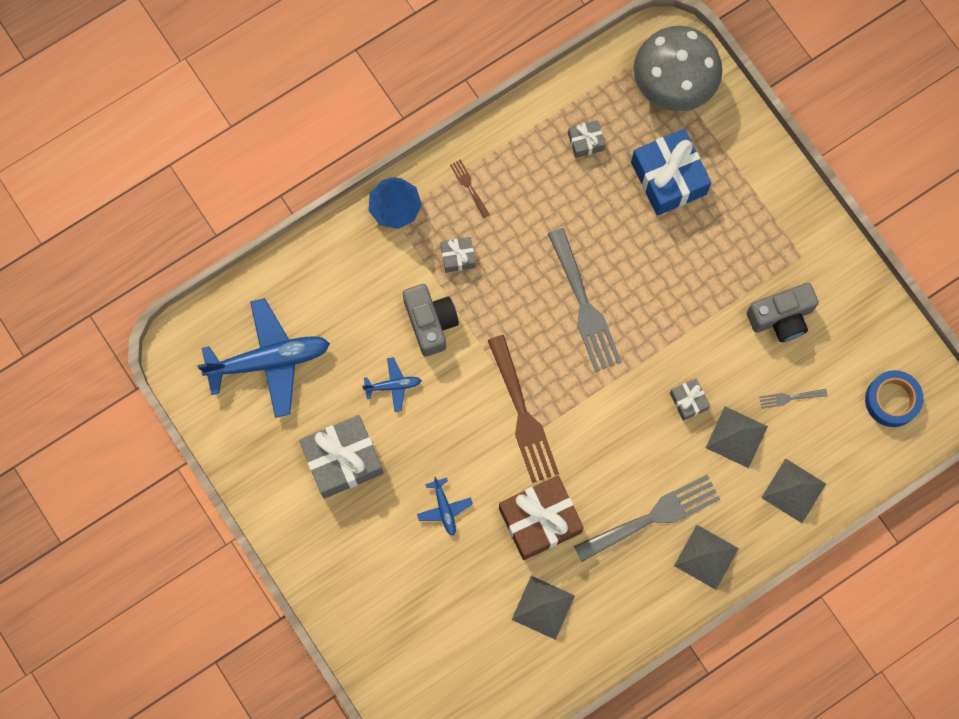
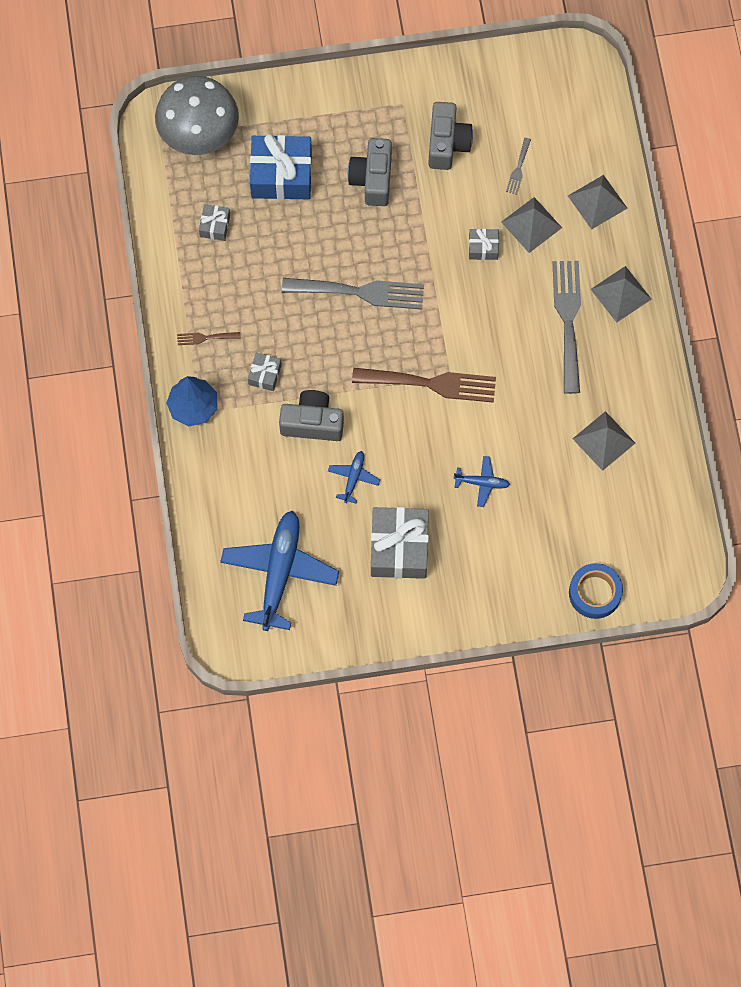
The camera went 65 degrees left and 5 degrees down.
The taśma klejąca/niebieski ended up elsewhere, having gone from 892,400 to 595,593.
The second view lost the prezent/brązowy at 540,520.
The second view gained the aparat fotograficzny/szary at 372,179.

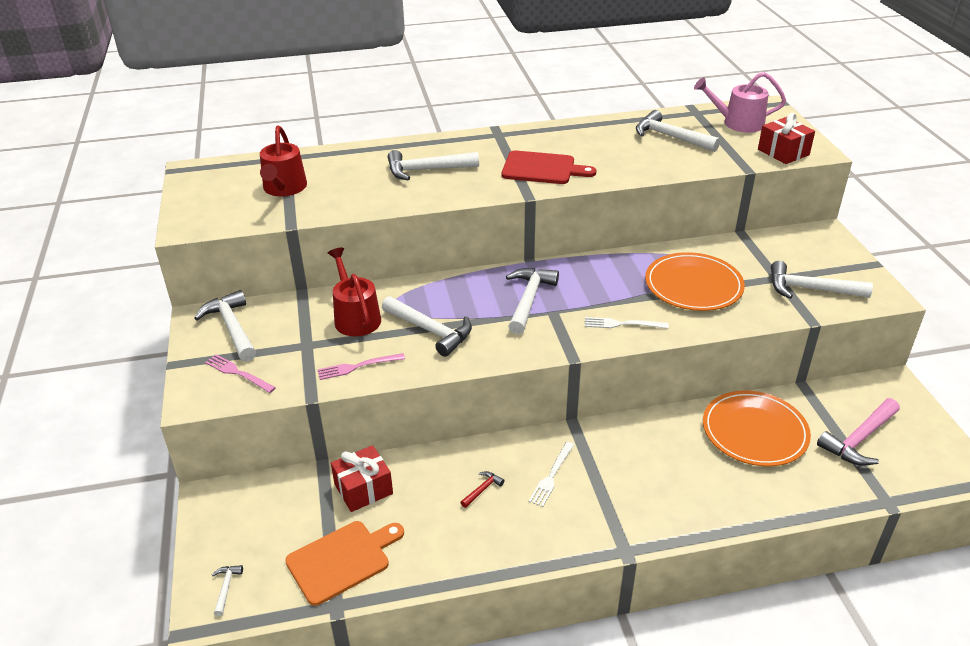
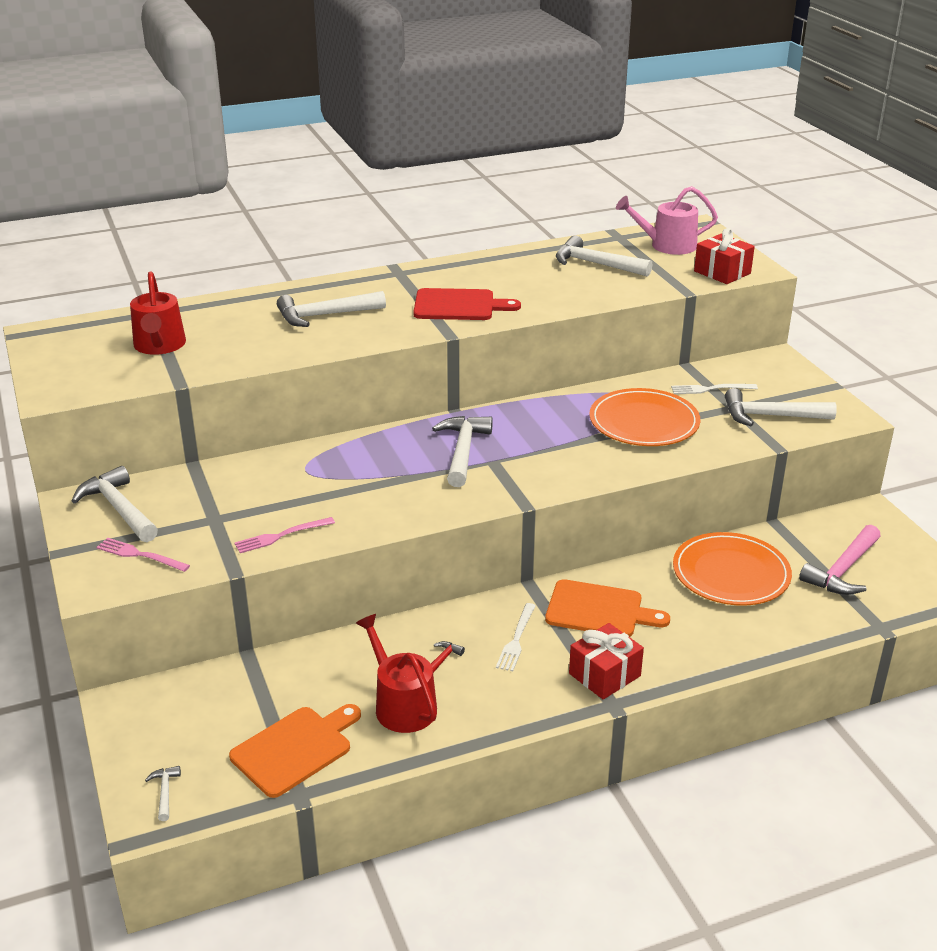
The camera went 10 degrees left and 5 degrees down.
The konewka/czerwony ended up elsewhere, having gone from 355,317 to 401,705.
The second view lost the młotek/biały at 431,331.
The widelec/biały ended up elsewhere, having gone from 622,324 to 710,389.
The prezent/czerwony ended up elsewhere, having gone from 363,489 to 604,675.
The second view gained the deska do krojenia/pomarańczowy at 599,610.

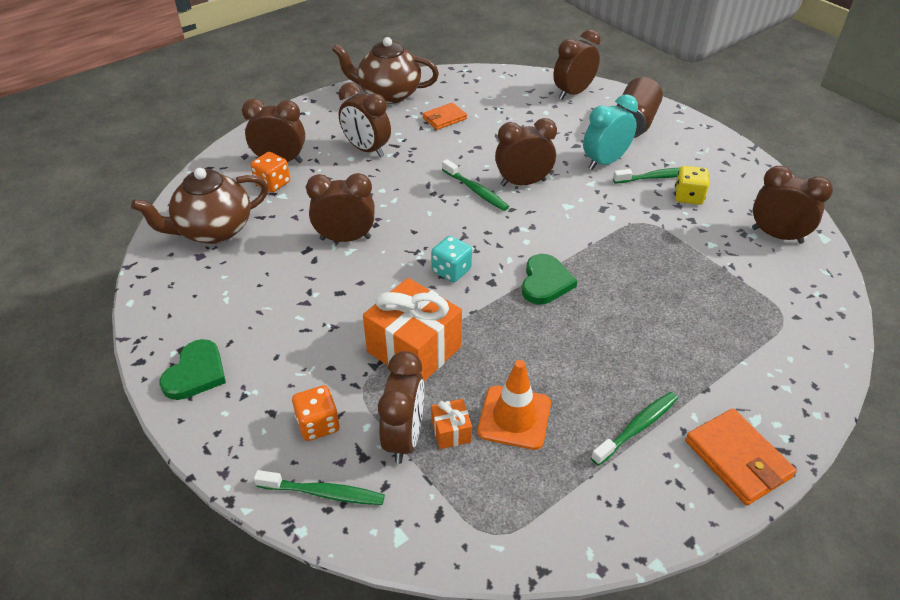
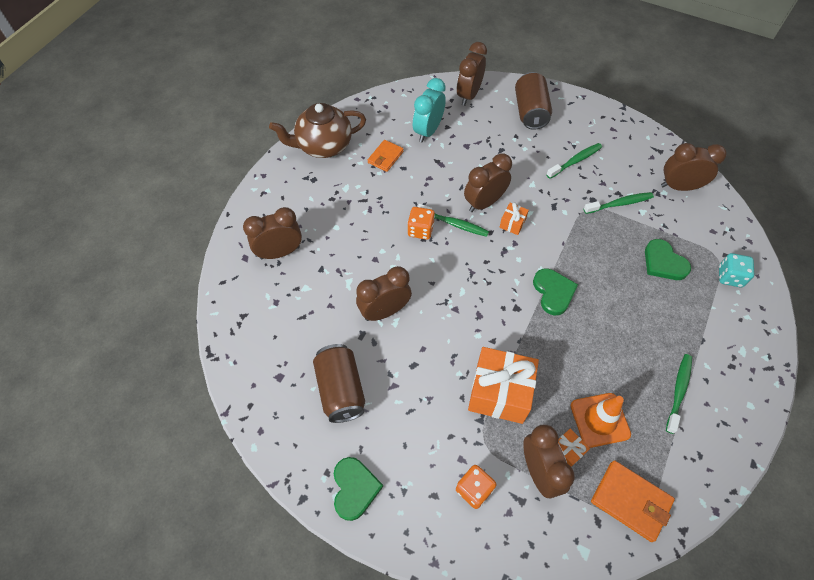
The camera went 25 degrees left and 15 degrees up.
The second view lost the budzik/brązowy at 366,150.
The budzik/turkusowy ended up elsewhere, having gone from 605,162 to 428,131.
The kostka do gry/pomarańczowy ended up elsewhere, having gone from 273,183 to 420,230.
The second view lost the kostka do gry/żółty at 688,197.
The second view lost the imbryk/brązowy at 213,230.
The kostka do gry/turkusowy ended up elsewhere, having gone from 451,271 to 730,277.
The portfel/pomarańczowy ended up elsewhere, having gone from 737,459 to 630,501.
The szczoteczka do zębów/zielony ended up elsewhere, having gone from 324,493 to 619,204.
The second view gained the prezent/pomarańczowy at 512,223.
The second view gained the serce/zielony at 663,262.
The second view gained the puszka/brązowy at 341,389.

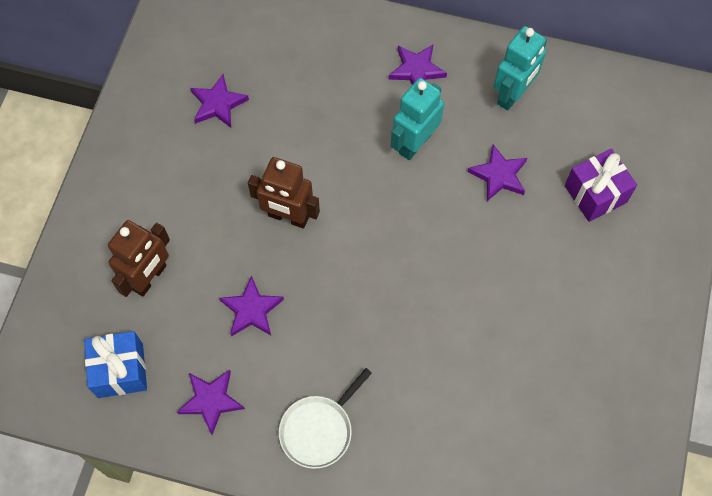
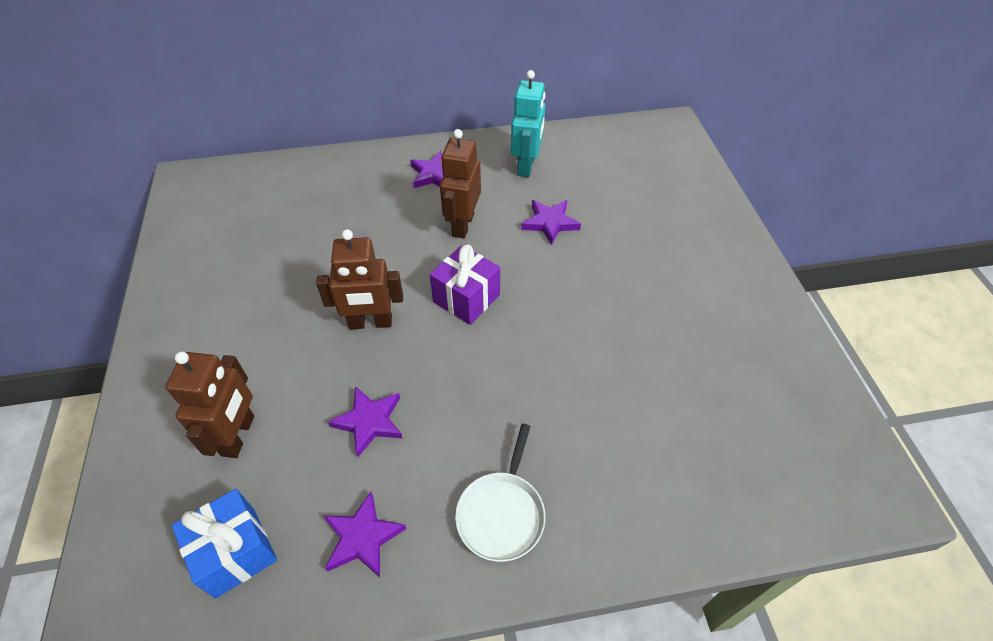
The camera went 25 degrees left and 15 degrees down.
The second view lost the gwiazda/fioletowy at 218,104.
What was the robot/turkusowy at 414,143 turned into the robot/brązowy at 462,225.
The prezent/fioletowy ended up elsewhere, having gone from 595,194 to 466,298.

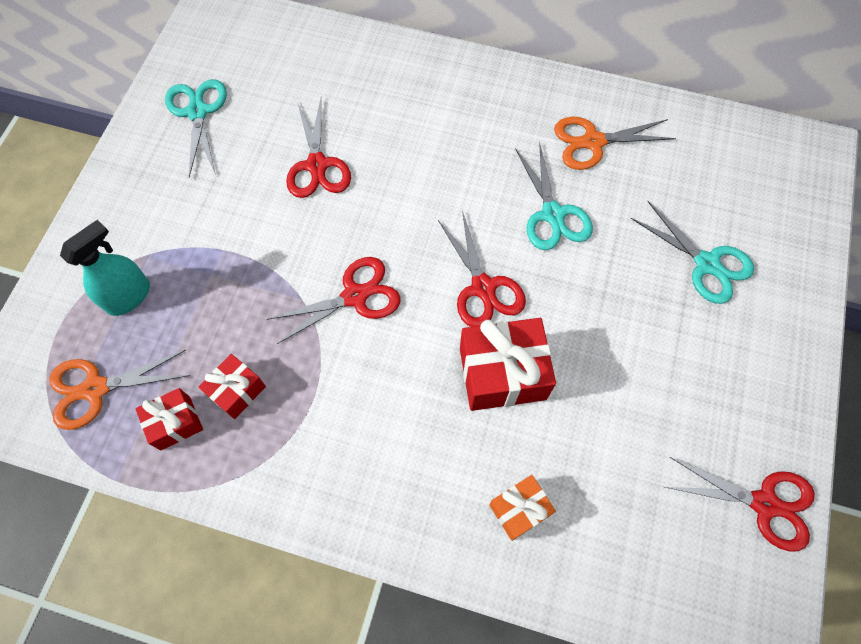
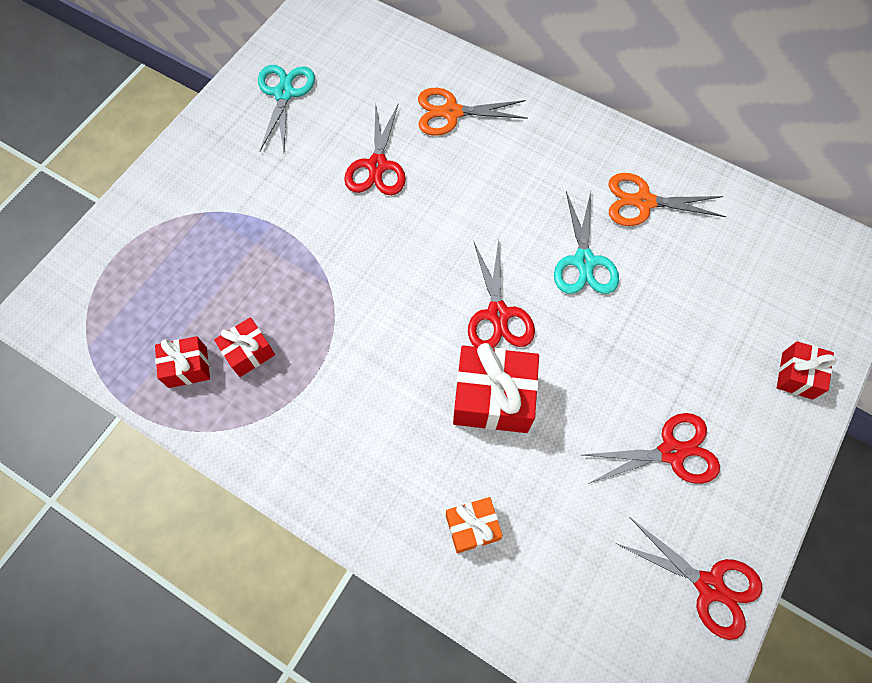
The camera went 15 degrees right and 0 degrees up.
The second view lost the nożyczki/turkusowy at 707,264.
The second view lost the spryskiwacz/turkusowy at 129,296.
The nożyczki/czerwony ended up elsewhere, having gone from 355,296 to 671,452.
The nożyczki/pomarańczowy ended up elsewhere, having gone from 95,389 to 451,112.
The second view gained the prezent/czerwony at 797,375.

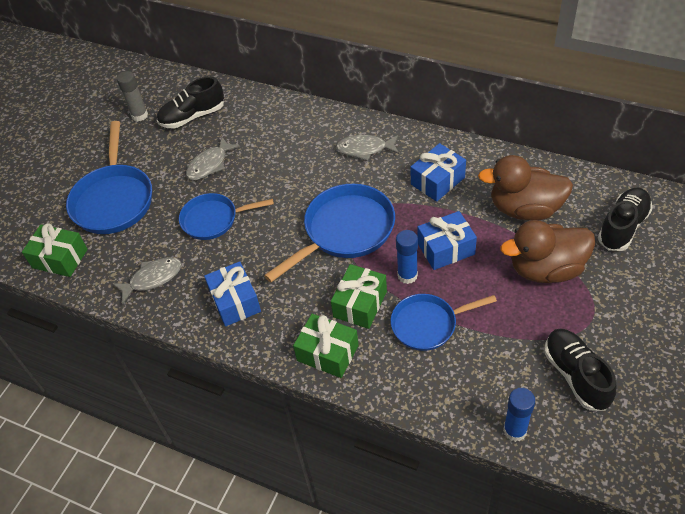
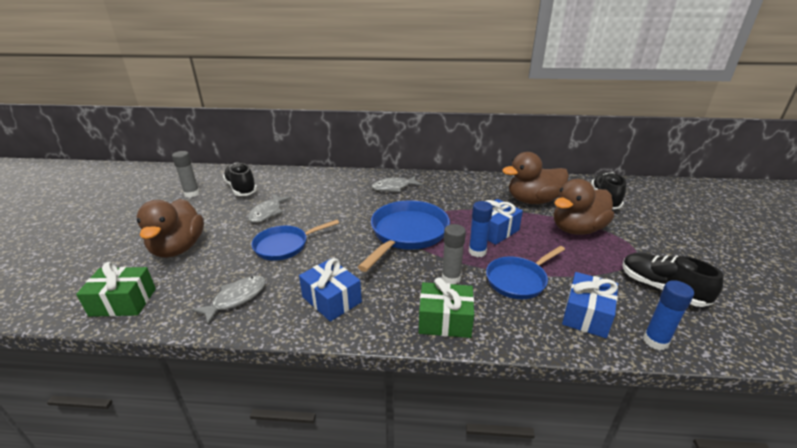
The camera went 25 degrees left and 20 degrees down.
The but/czarny at 193,116 ended up facing another way, 105 degrees clockwise from before.
Where the patelnia/niebieski stood at 114,200, the kaczka/brązowy came to stand at 178,248.
The prezent/niebieski ended up elsewhere, having gone from 437,181 to 586,315.
Where the prezent/zielony stood at 360,304, the klej w sztyfcie/szary came to stand at 451,278.

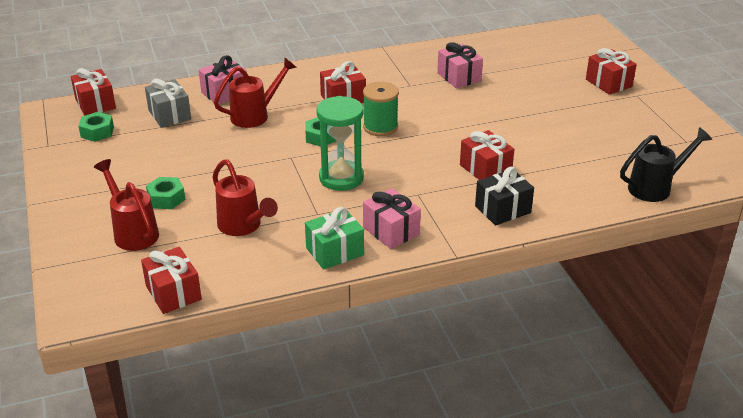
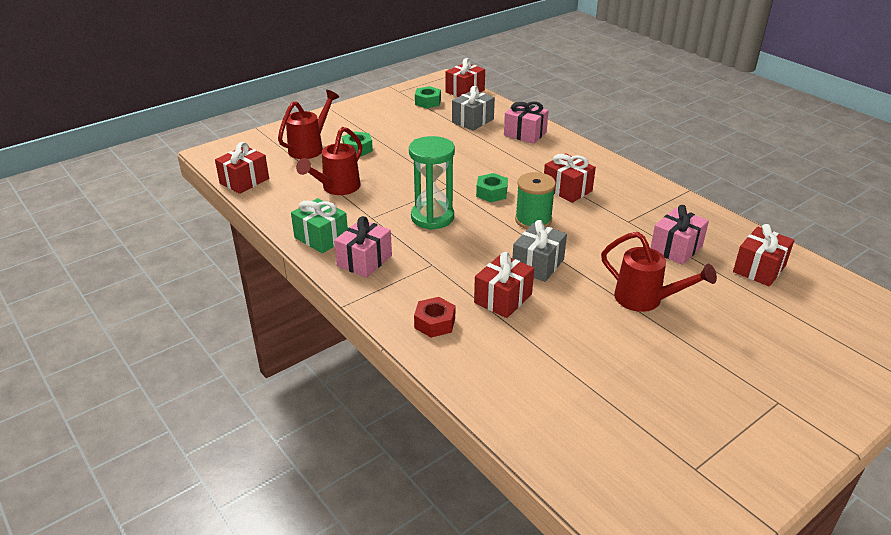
The camera went 70 degrees right and 0 degrees up.
The prezent/czerwony ended up elsewhere, having gone from 608,83 to 759,269.
The konewka/czerwony ended up elsewhere, having gone from 255,115 to 646,300.
The second view lost the konewka/czarny at 656,187.
Where the prezent/czarny stood at 502,209, the nakrętka/czerwony came to stand at 435,323.
The second view gained the prezent/szary at 538,265.

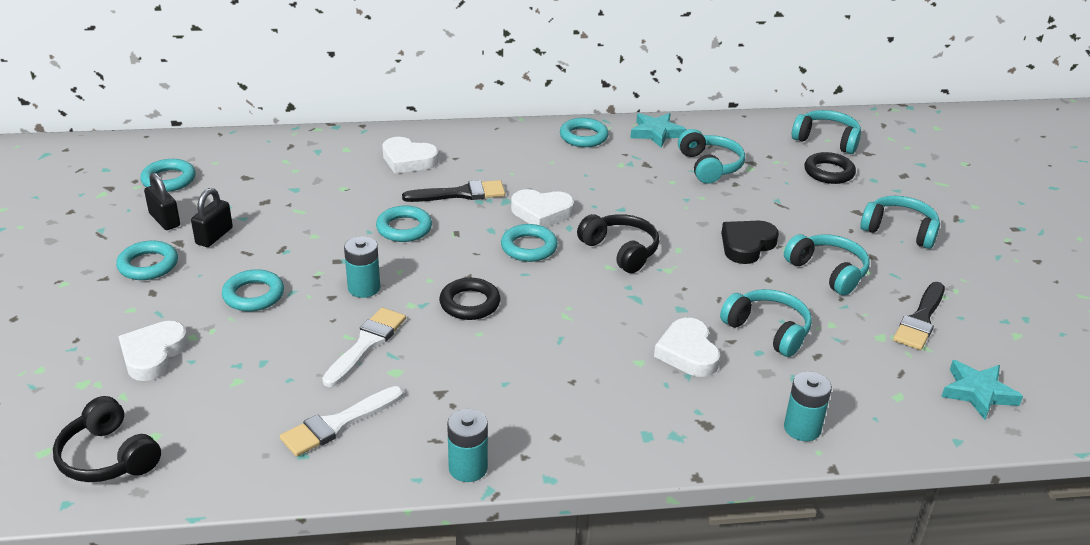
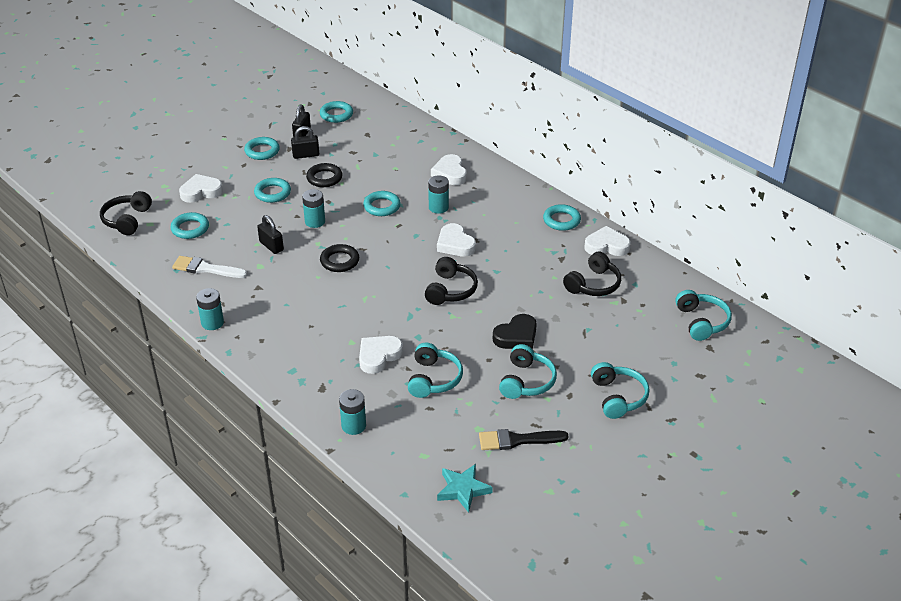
The camera went 55 degrees right and 5 degrees up.
Where the gwiazda/turkusowy stood at 656,133, the serce/biały came to stand at 606,246.
What was the słuchawki/turkusowy at 709,166 turned into the słuchawki/czarny at 593,284.
The pierścień/czarny ended up elsewhere, having gone from 829,172 to 324,178.
Where the pędzel/czarny stood at 460,194, the bateria/turkusowy came to stand at 438,207.
The serce/czarny at 746,245 ended up facing another way, 135 degrees clockwise from before.
The pierścień/turkusowy ended up elsewhere, having gone from 529,247 to 190,228.
Where the pędzel/biały stood at 366,344, the kłódka/czarny came to stand at 271,246.

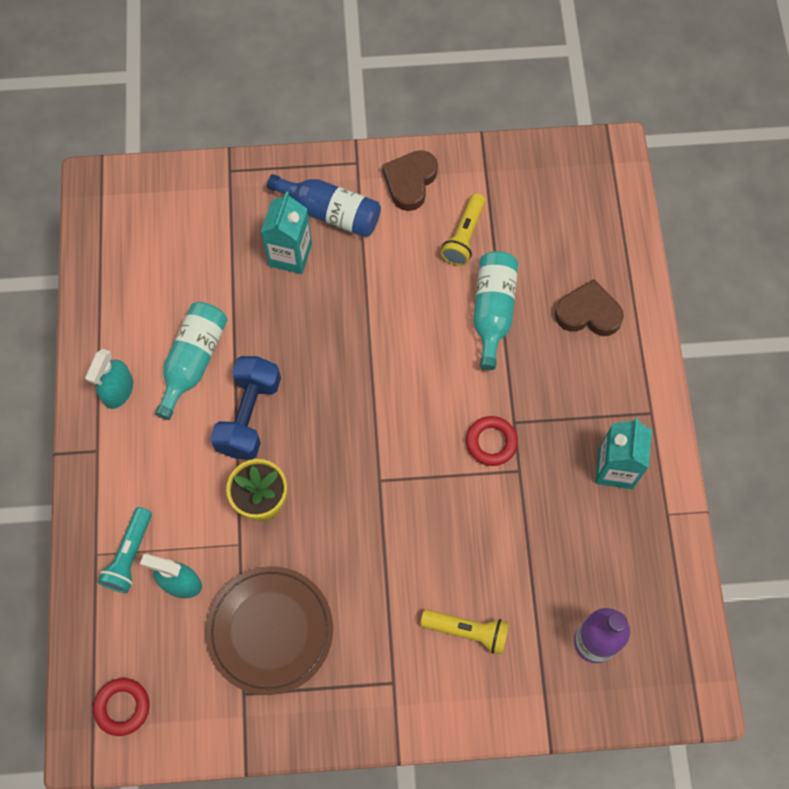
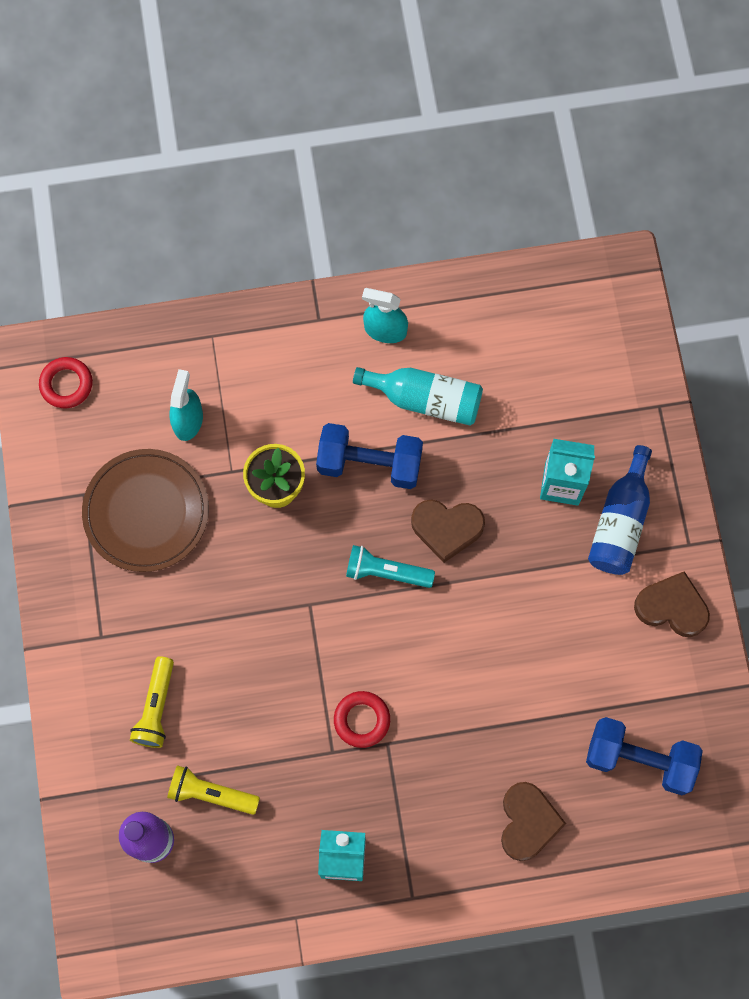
The camera went 85 degrees right and 5 degrees up.
The latarka/żółty ended up elsewhere, having gone from 464,236 to 211,793.
The second view lost the butelka/turkusowy at 492,311.
The latarka/turkusowy ended up elsewhere, having gone from 130,555 to 386,572.
The second view gained the serce/brązowy at 447,528.
The second view gained the hantel/niebieski at 639,759.

